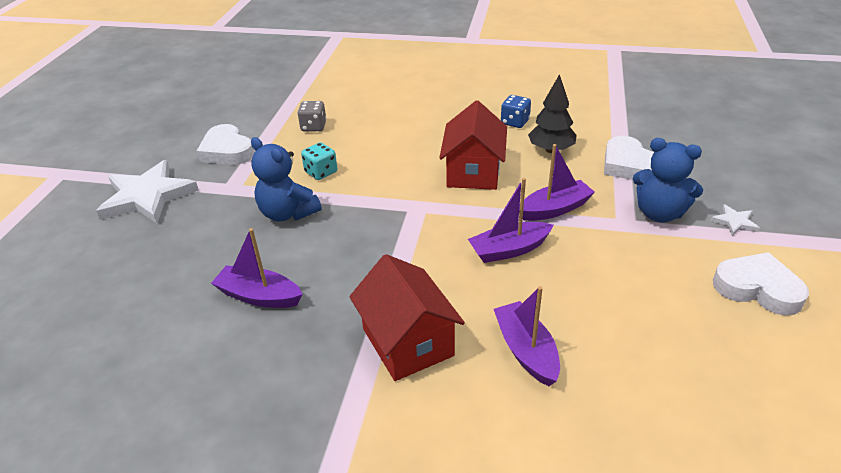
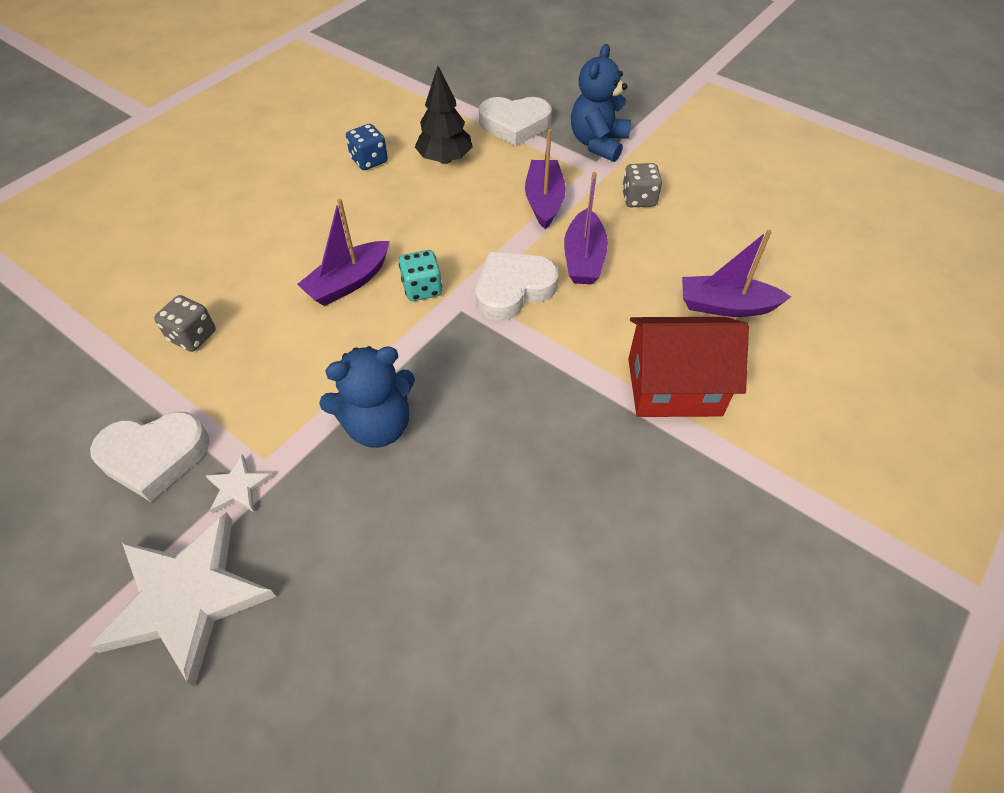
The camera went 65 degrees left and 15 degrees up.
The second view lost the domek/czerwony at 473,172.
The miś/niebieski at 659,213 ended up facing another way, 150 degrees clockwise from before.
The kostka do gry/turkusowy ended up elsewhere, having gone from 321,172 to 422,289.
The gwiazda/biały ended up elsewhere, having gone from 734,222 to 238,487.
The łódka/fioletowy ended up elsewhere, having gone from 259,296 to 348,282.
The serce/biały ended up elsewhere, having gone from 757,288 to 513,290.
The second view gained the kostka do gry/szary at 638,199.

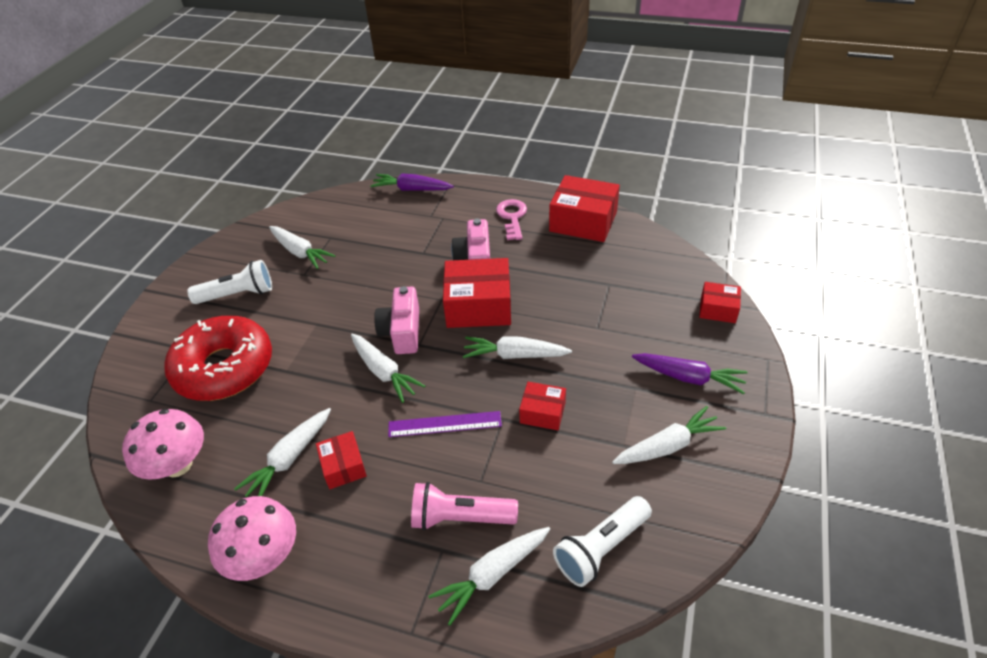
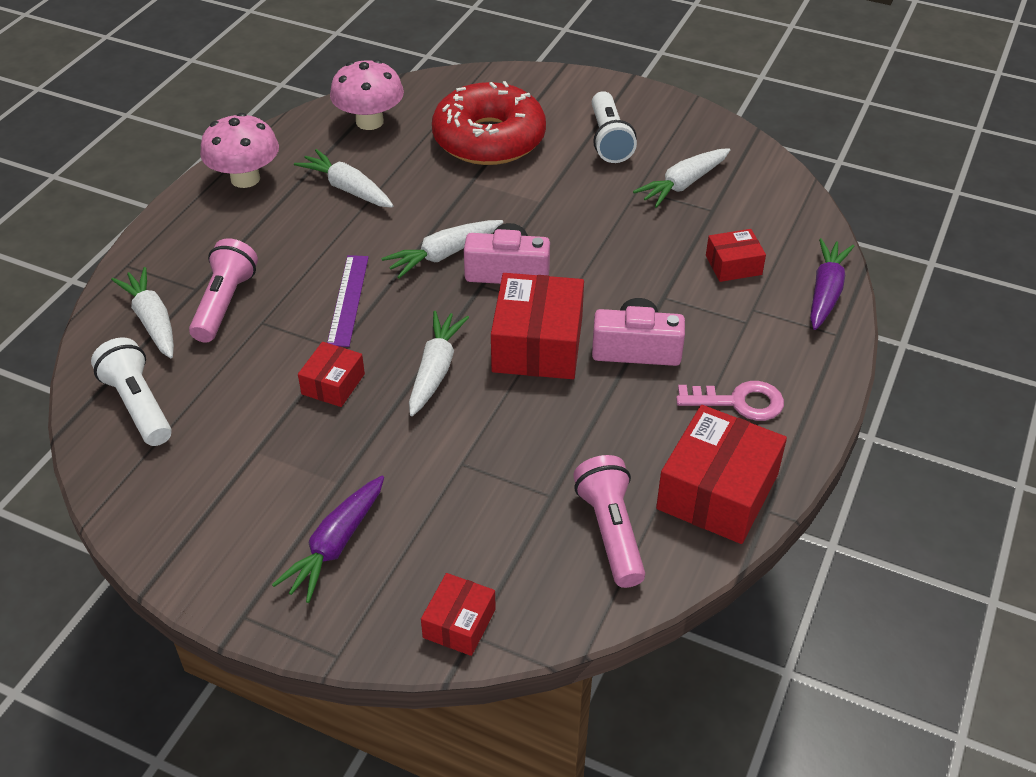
The camera went 95 degrees right and 0 degrees up.
The second view lost the marchewka/biały at 668,446.
The pudełko/czerwony ended up elsewhere, having gone from 343,466 to 733,265.
The second view gained the latarka/różowy at 611,531.

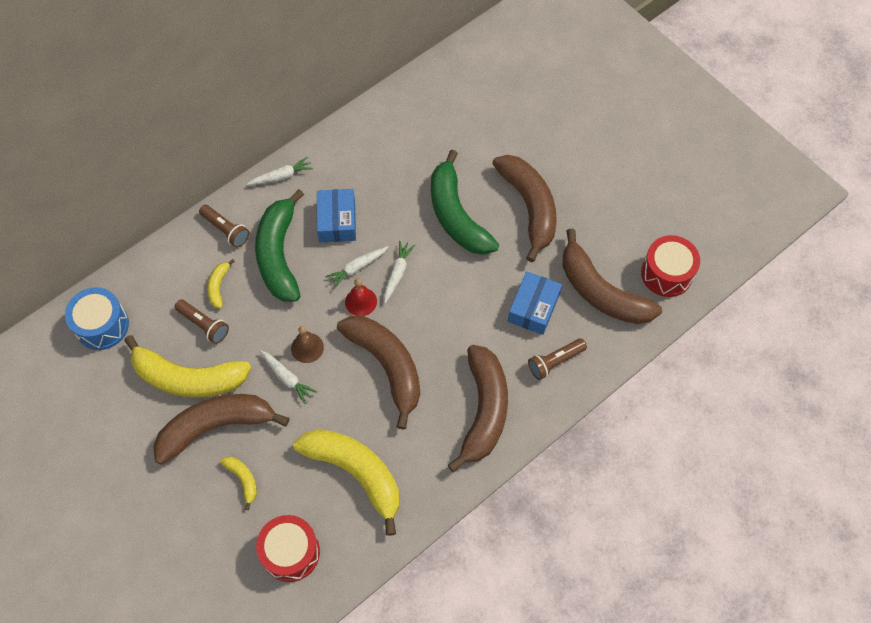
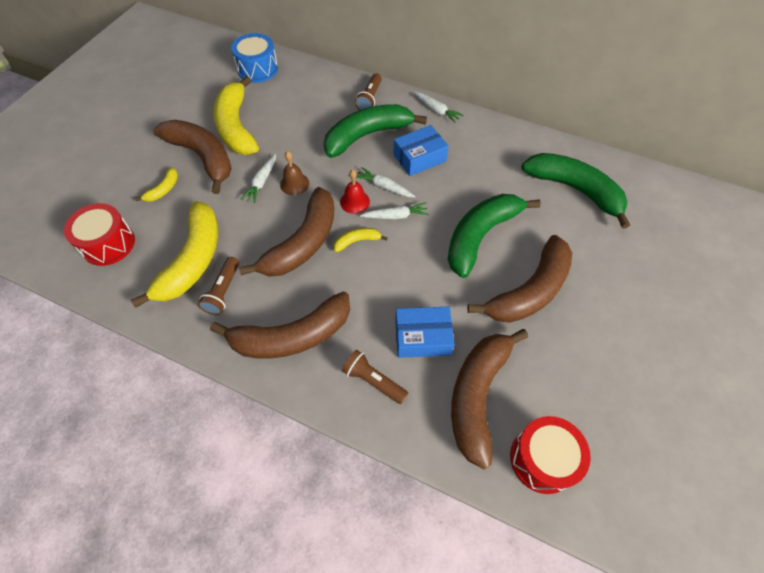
The camera went 65 degrees right and 5 degrees down.
The banan/żółty ended up elsewhere, having gone from 219,286 to 357,241.
The latarka/brązowy ended up elsewhere, having gone from 204,325 to 223,291.
The second view gained the banan/zielony at 574,190.

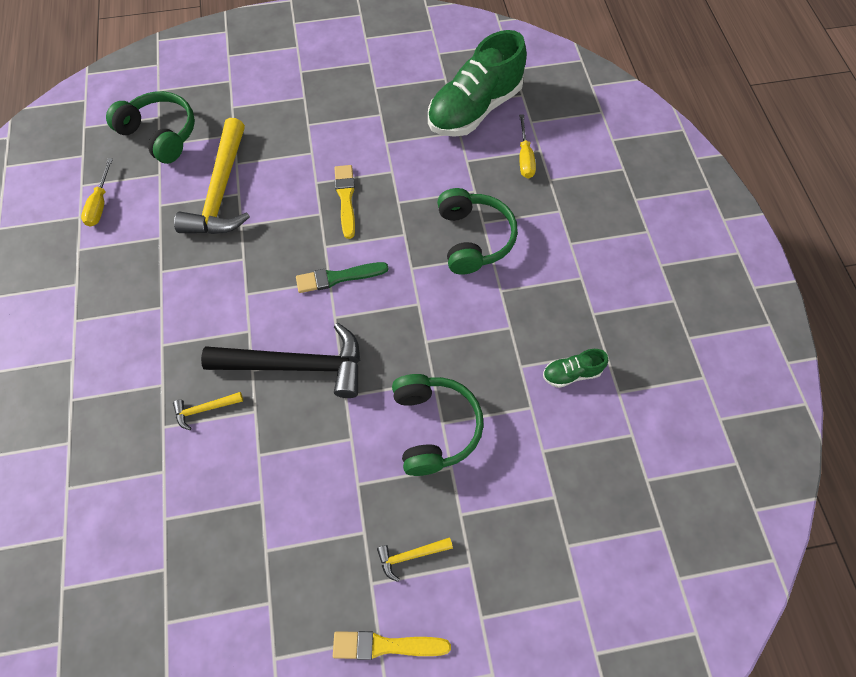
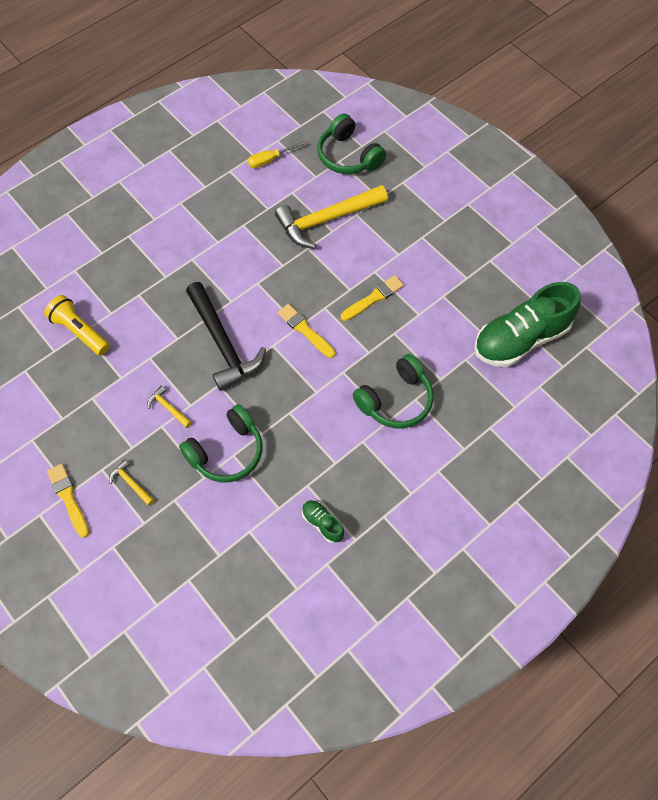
The camera went 60 degrees right and 0 degrees up.
The but/zielony at 474,109 ended up facing another way, 45 degrees counterclockwise from before.
The słuchawki/zielony at 160,134 ended up facing another way, 135 degrees clockwise from before.
The second view lost the śrubokręt/żółty at 525,157.
What was the pędzel/zielony at 338,277 turned into the pędzel/żółty at 305,330.
The młotek/żółty ended up elsewhere, having gone from 205,409 to 168,408.
The second view gained the latarka/żółty at 79,331.

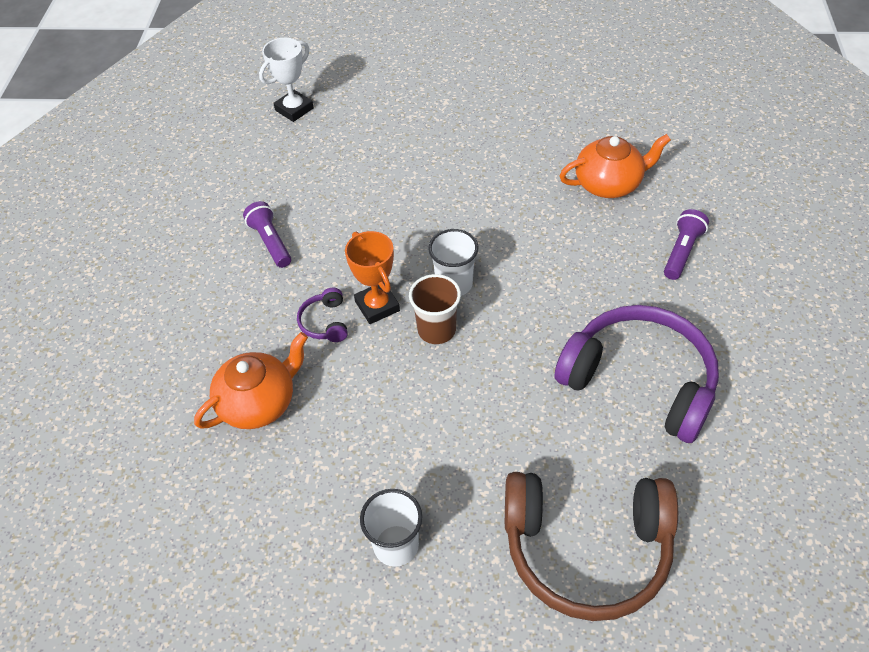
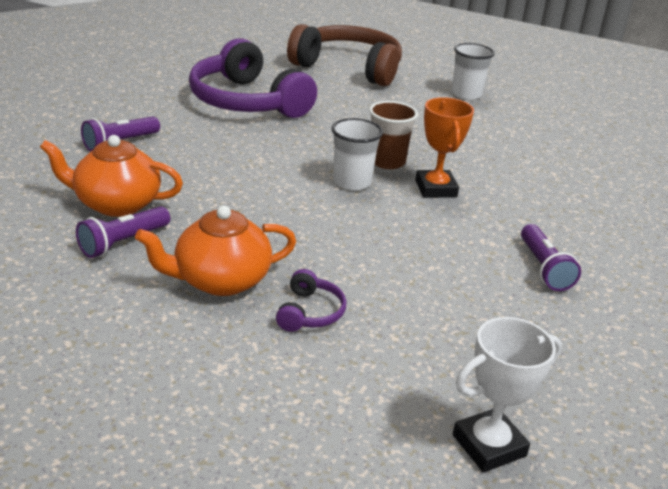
The camera went 165 degrees left and 20 degrees down.
The słuchawki/fioletowy ended up elsewhere, having gone from 325,322 to 310,312.
The imbryk/pomarańczowy ended up elsewhere, having gone from 259,402 to 220,280.
The second view gained the latarka/fioletowy at 123,242.

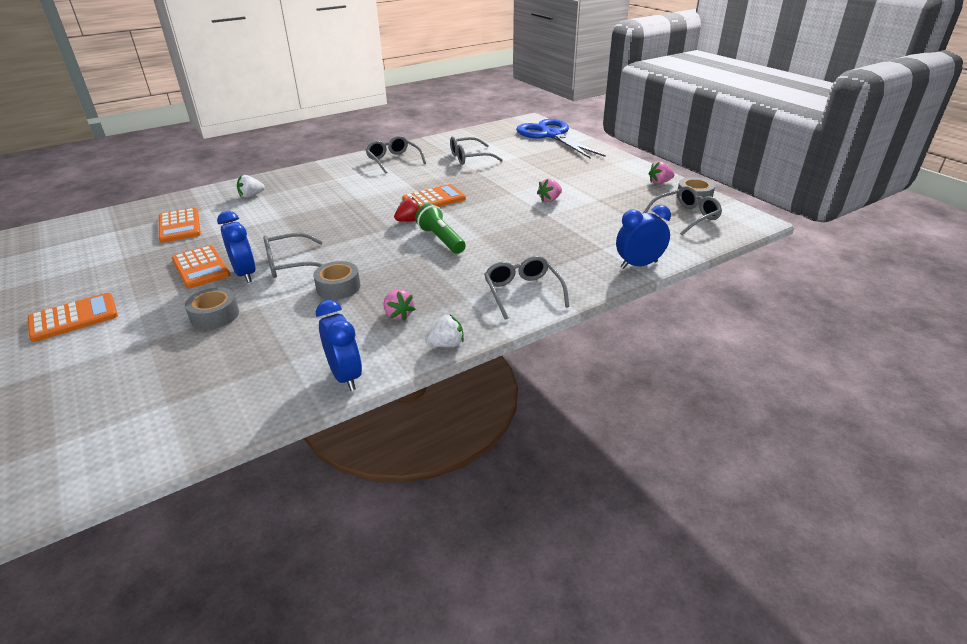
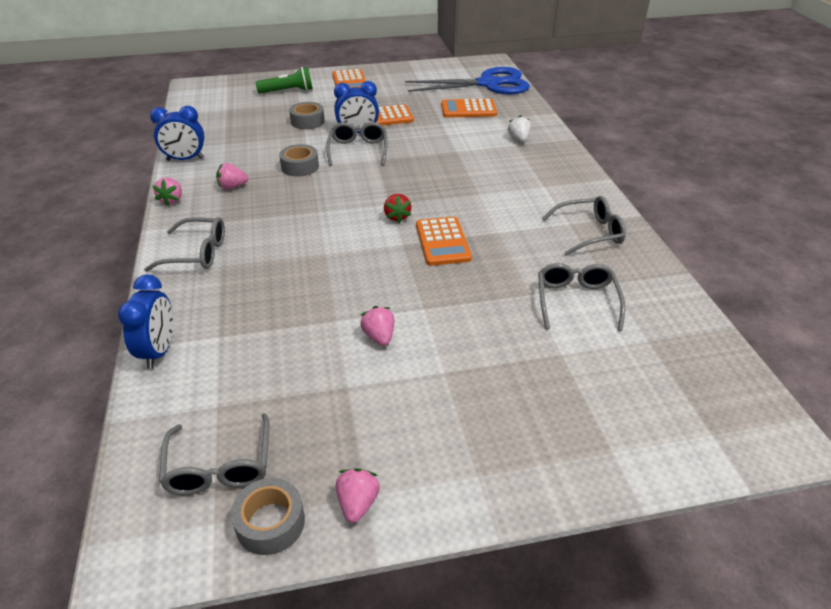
The camera went 110 degrees right and 5 degrees up.
The nożyczki/niebieski ended up elsewhere, having gone from 551,135 to 488,84.
The latarka/zielony ended up elsewhere, having gone from 441,239 to 288,91.
What was the truskawka/biały at 446,344 turned into the truskawka/różowy at 172,200.

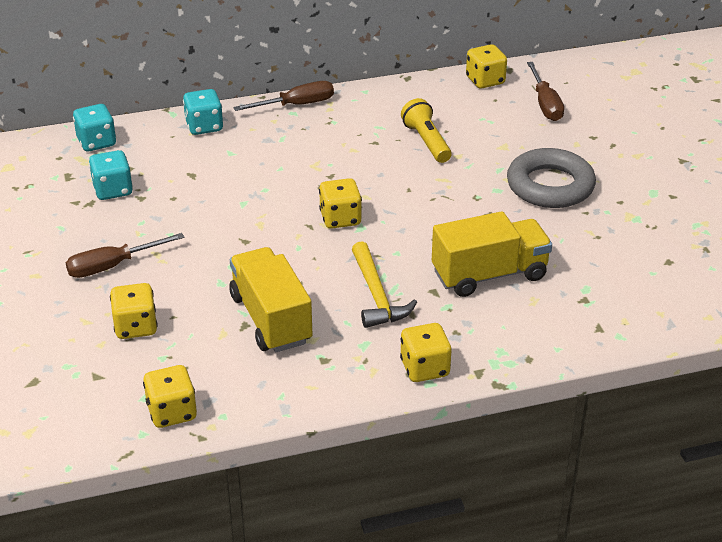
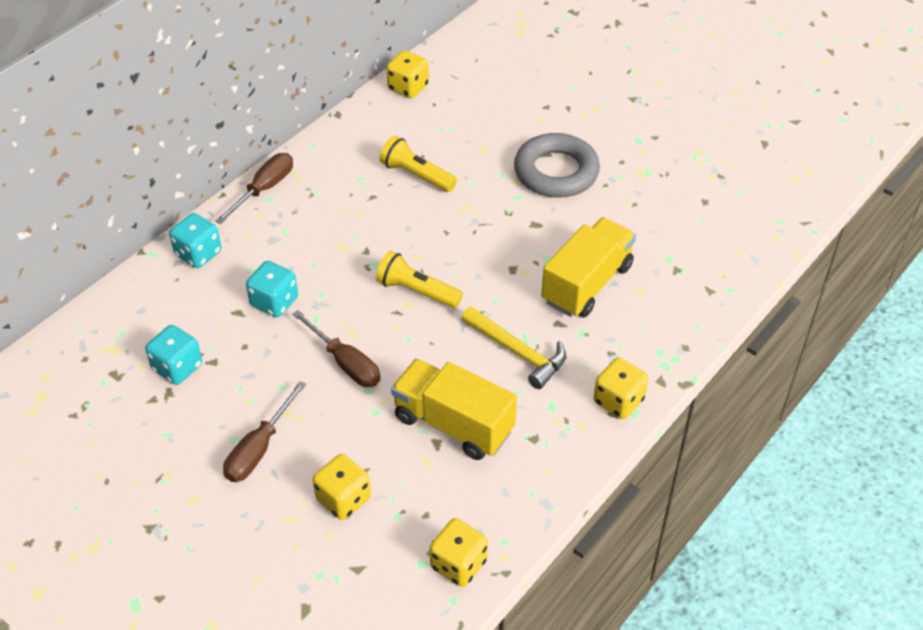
The camera went 35 degrees left and 10 degrees up.
The śrubokręt/brązowy ended up elsewhere, having gone from 545,104 to 345,363.
The kostka do gry/turkusowy ended up elsewhere, having gone from 97,142 to 274,302.
Where the kostka do gry/żółty stood at 340,219, the latarka/żółty came to stand at 416,291.

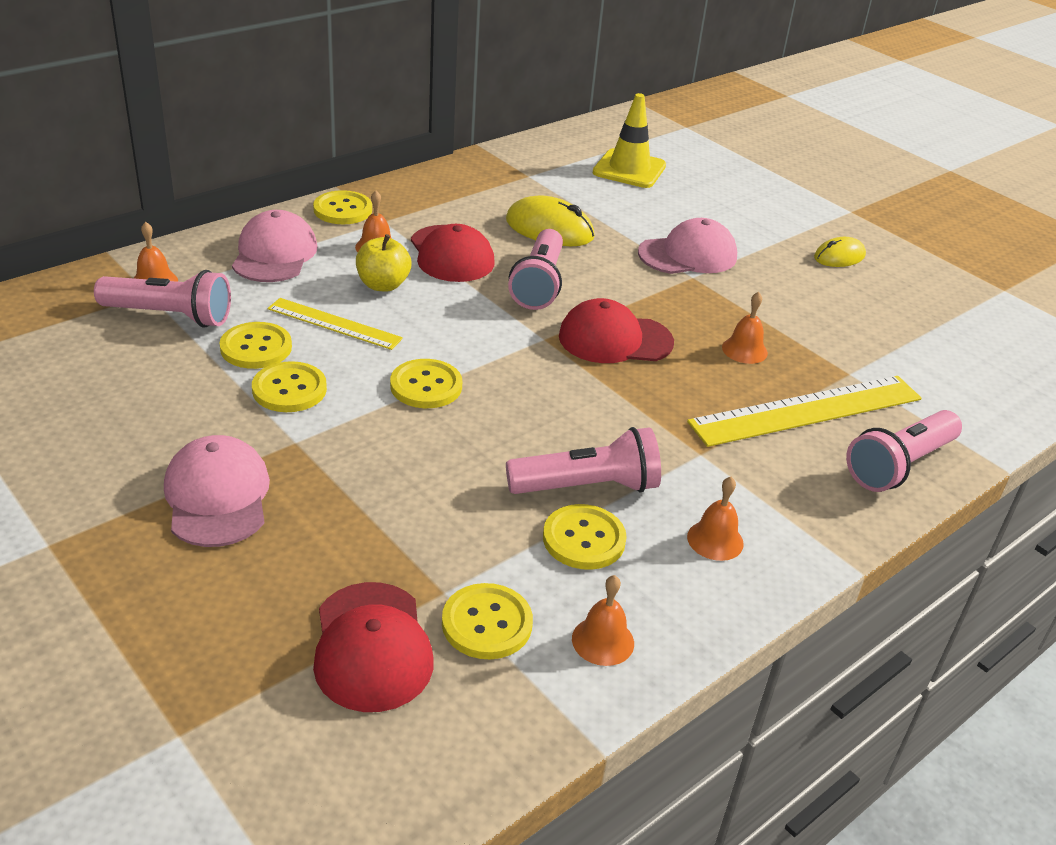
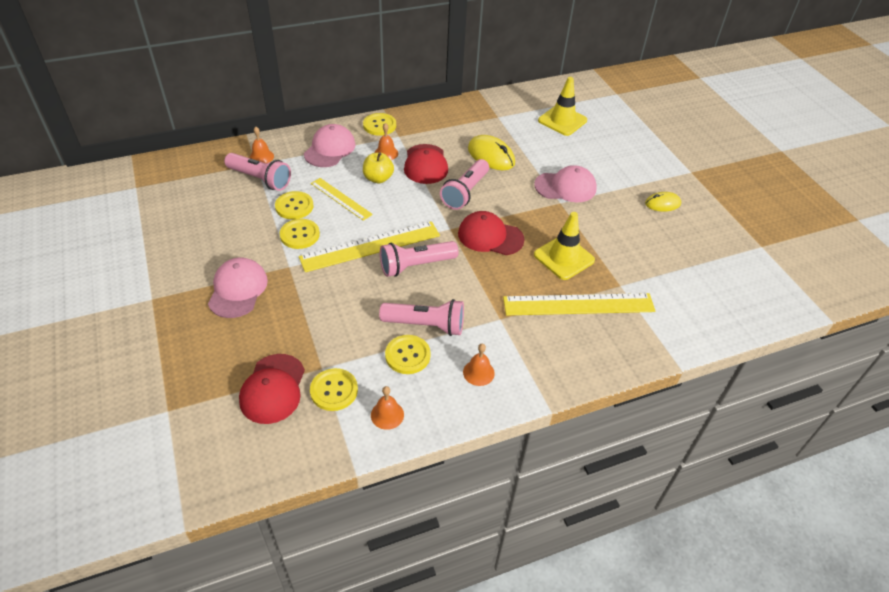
The camera went 20 degrees right and 10 degrees up.
Where the dzwonek/pomarańczowy stood at 744,350, the pachołek/żółty came to stand at 564,257.
Where the guzik/żółty stood at 426,386, the linijka/żółty came to stand at 370,246.
The latarka/różowy ended up elsewhere, having gone from 899,465 to 416,266.

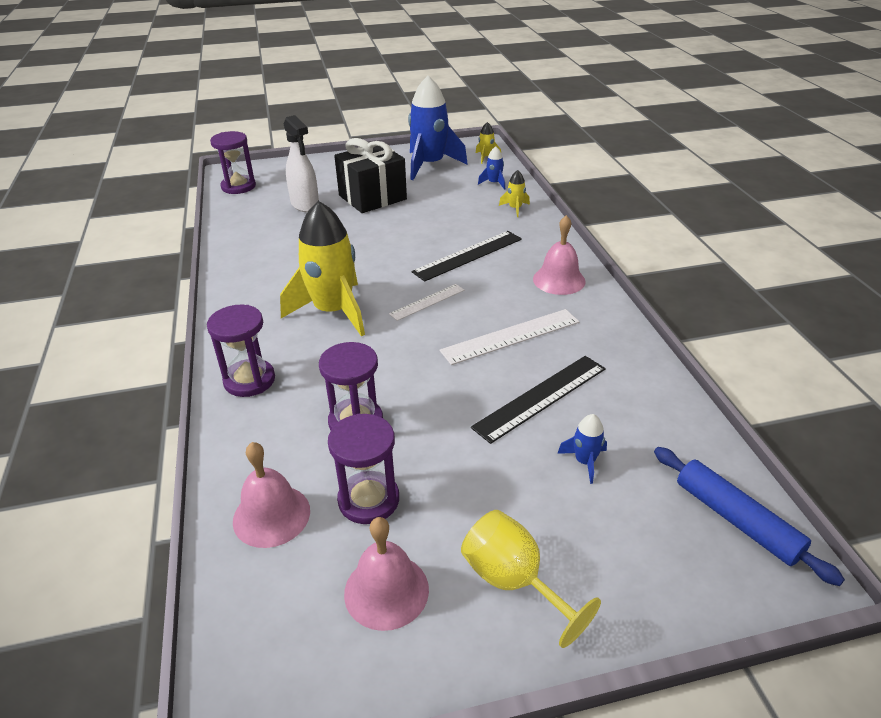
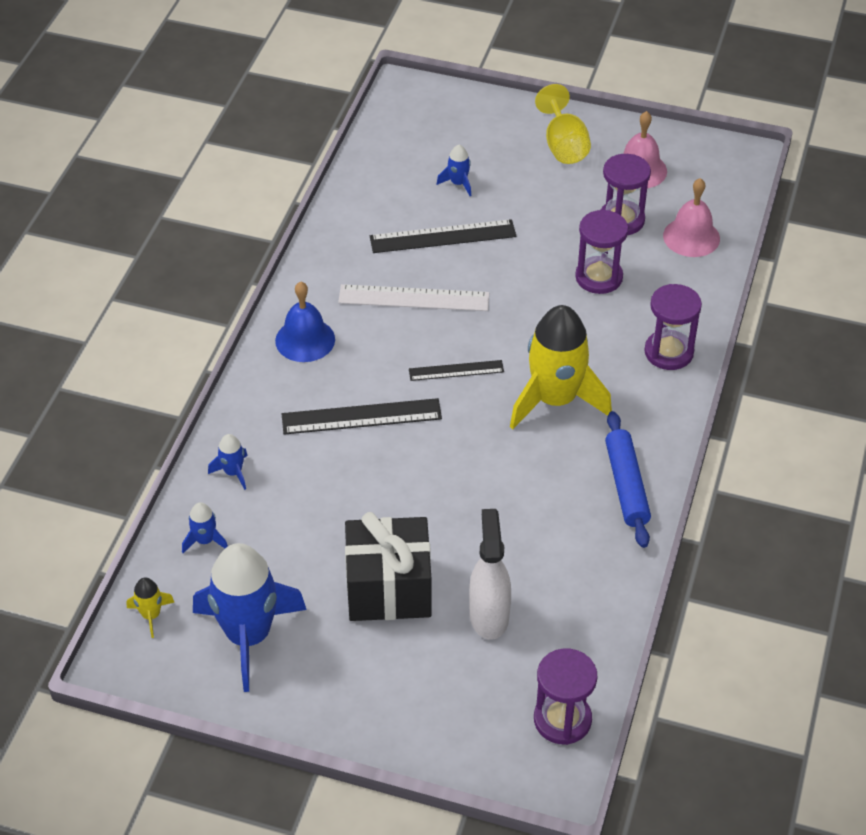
The camera went 150 degrees left and 10 degrees up.
What was the rakieta/żółty at 515,208 turned into the rakieta/niebieski at 233,472.
What was the dzwonek/różowy at 559,280 turned into the dzwonek/niebieski at 305,340.
What was the linijka/biały at 427,302 turned into the linijka/czarny at 456,370.
The wałek do ciasta/niebieski ended up elsewhere, having gone from 736,520 to 626,485.

